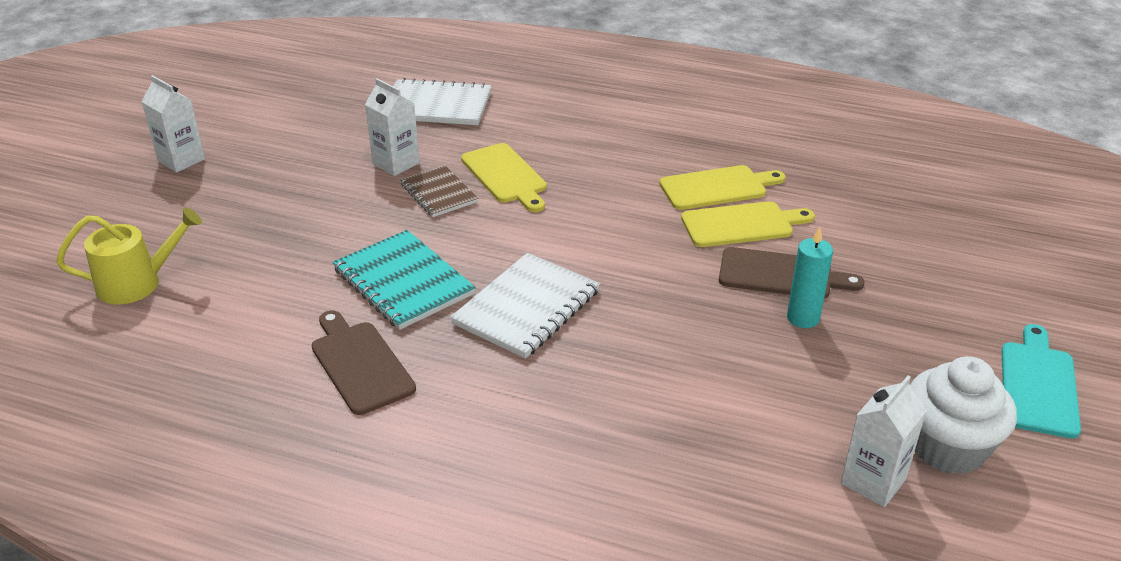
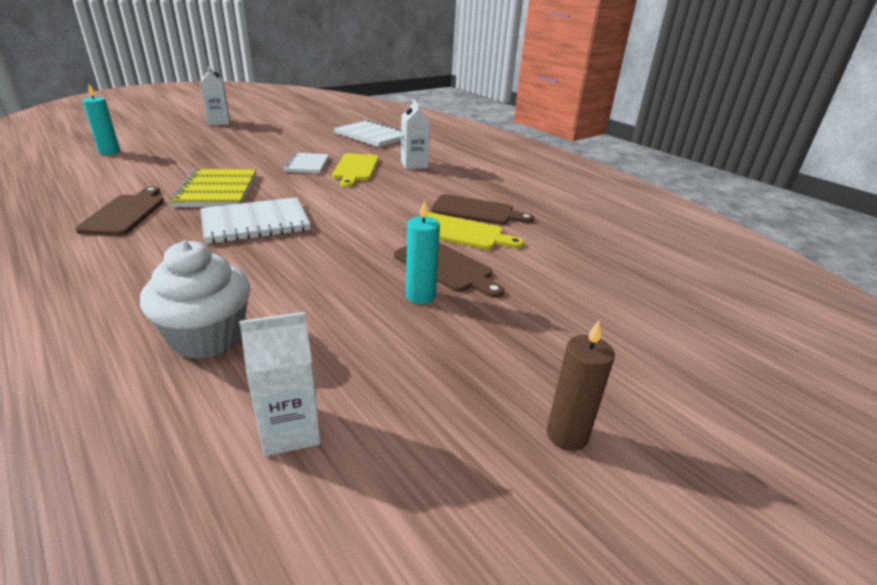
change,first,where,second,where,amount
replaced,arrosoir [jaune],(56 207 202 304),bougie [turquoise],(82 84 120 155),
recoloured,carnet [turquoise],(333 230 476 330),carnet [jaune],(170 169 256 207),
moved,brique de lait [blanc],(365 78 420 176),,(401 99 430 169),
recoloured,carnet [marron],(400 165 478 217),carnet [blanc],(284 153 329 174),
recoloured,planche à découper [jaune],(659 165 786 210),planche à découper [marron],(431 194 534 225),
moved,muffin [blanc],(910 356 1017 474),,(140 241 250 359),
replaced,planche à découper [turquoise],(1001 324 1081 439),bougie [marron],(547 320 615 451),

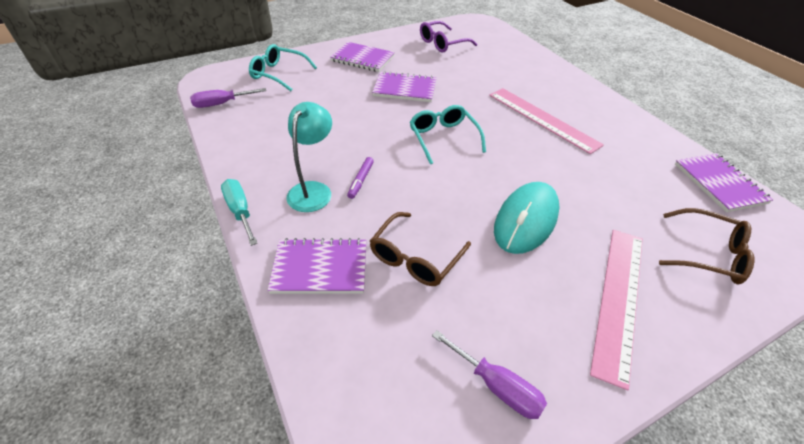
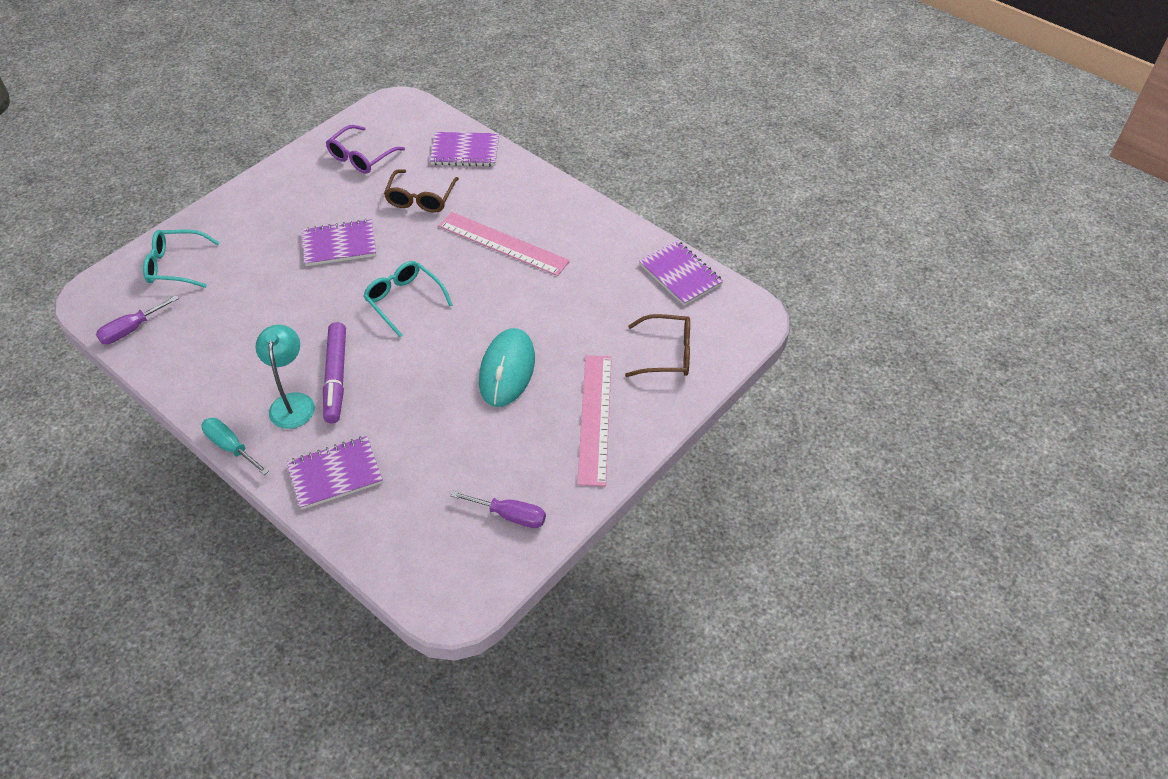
change,first,where,second,where,amount
moved,carnet [violet],(330 42 395 72),,(430 132 499 166),
resized,feutre [violet],(347 157 374 199),,(323 322 346 423),x2.00
moved,lunettes [marron],(370 212 471 286),,(384 169 459 213),

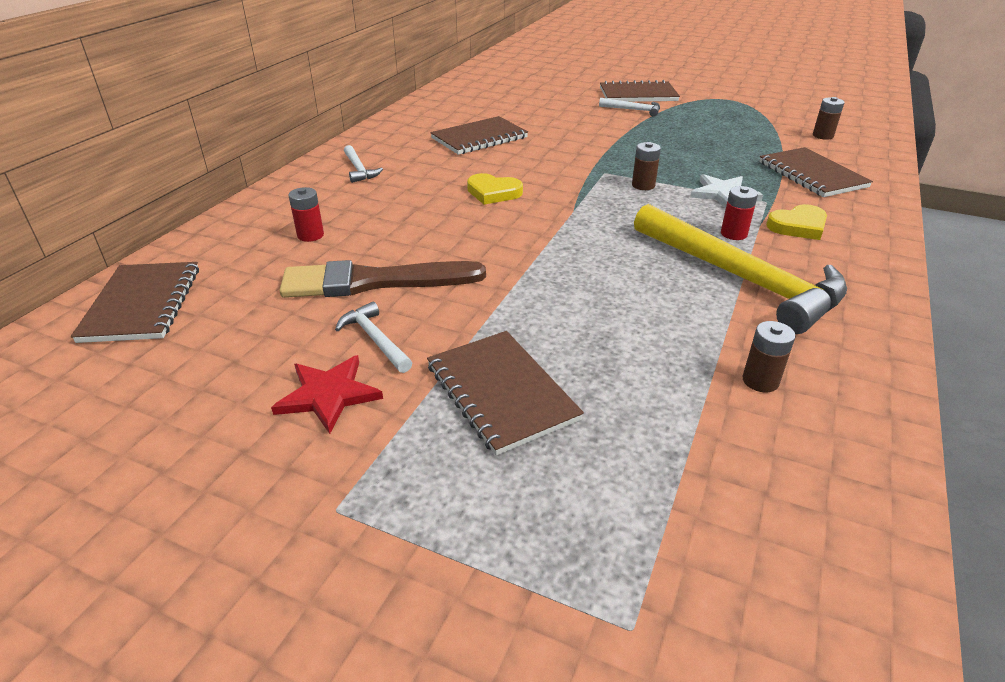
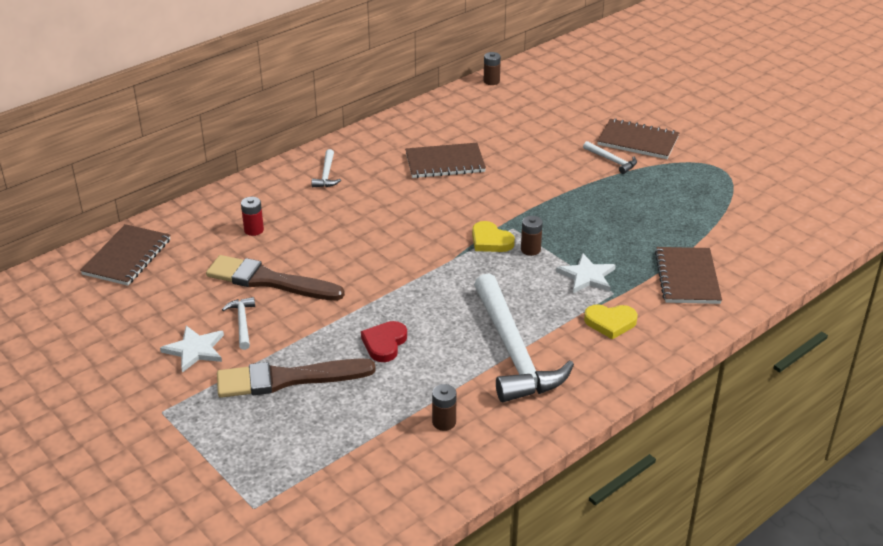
change,first,where,second,where,amount
recoloured,étoile [rouge],(271 355 383 434),étoile [blanc],(160 326 224 373),
replaced,carnet [marron],(427 331 584 456),pinceau [marron],(217 358 376 398),
moved,cœur [jaune],(467 173 523 205),,(472 221 515 252),
recoloured,marteau [jaune],(634 204 847 334),marteau [blanc],(474 274 574 402),
removed,pile [rouge],(721 186 758 240),,,
moved,pile [marron],(813 97 845 140),,(484 52 501 85),
added,,,cœur [rouge],(361 321 407 362),

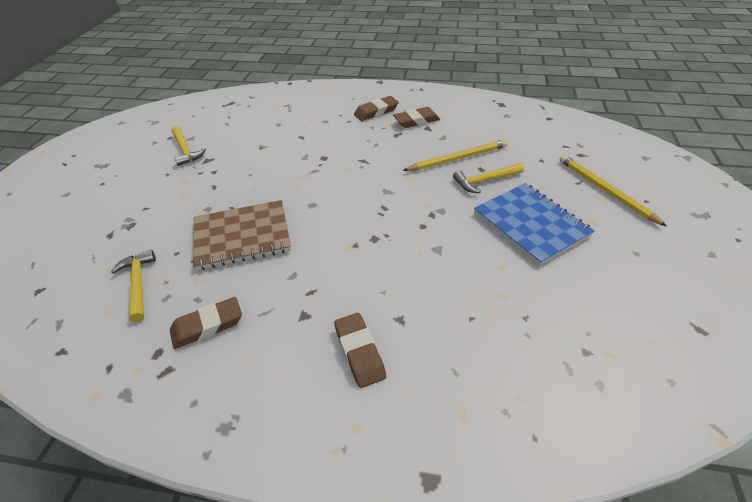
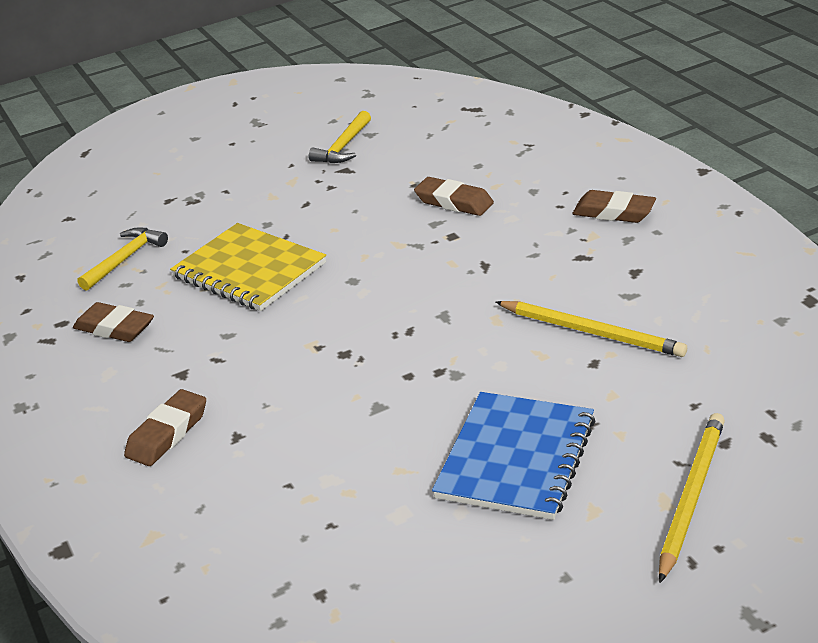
change,first,where,second,where,amount
recoloured,carnet [marron],(193 200 291 270),carnet [jaune],(170 223 326 311),
moved,gomme [marron],(393 107 440 128),,(414 177 494 216),
removed,marteau [jaune],(453 163 524 193),,,

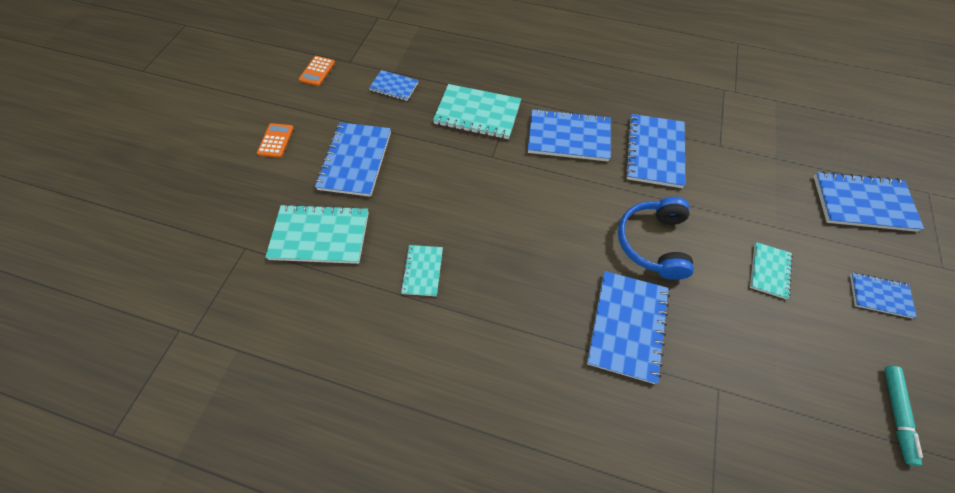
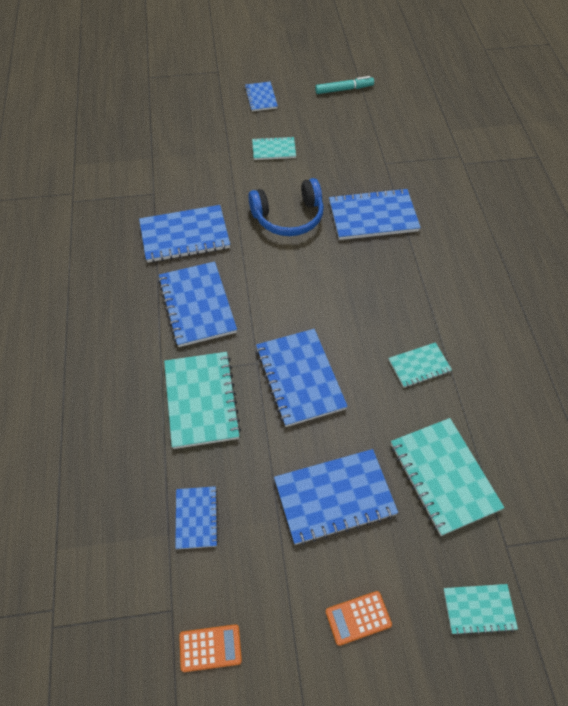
change,first,where,second,where,amount
moved,carnet [bleu],(814 171 924 232),,(256 329 348 427),
added,,,carnet [turquoise],(444 584 518 636),

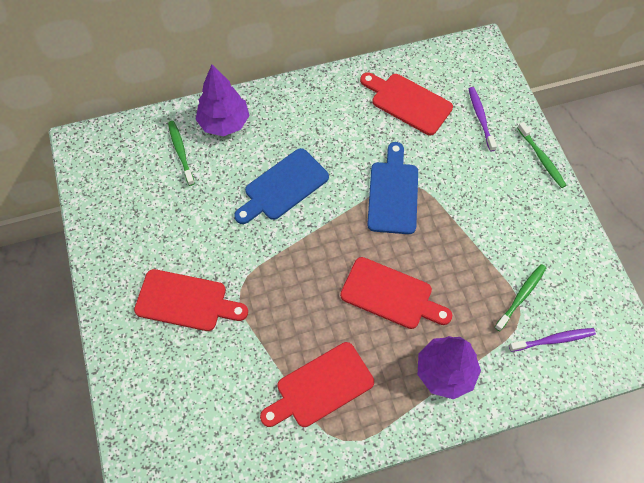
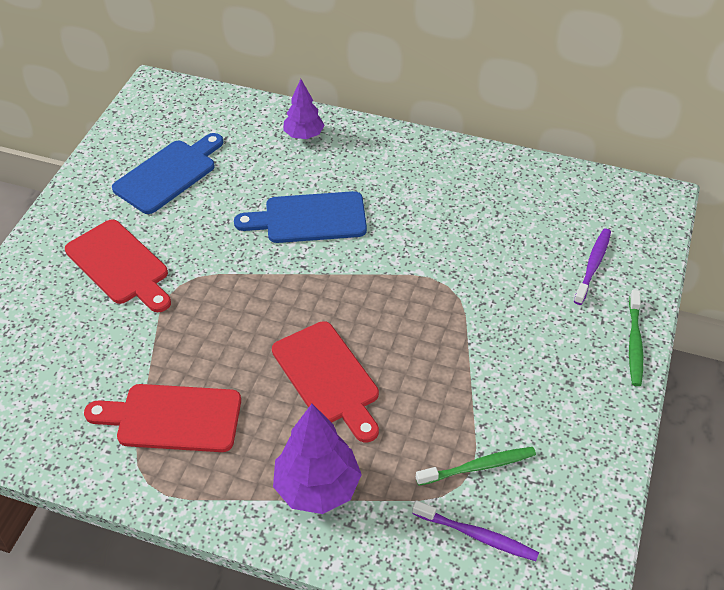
change,first,where,second,where,amount
removed,brosse à dents [vert],(168 121 195 186),,,
resized,arbre [violet],(195 65 250 136),,(283 79 325 139),x0.63
removed,planche à découper [rouge],(360 72 453 135),,,
moved,planche à découper [bleu],(367 142 418 234),,(112 133 223 214),

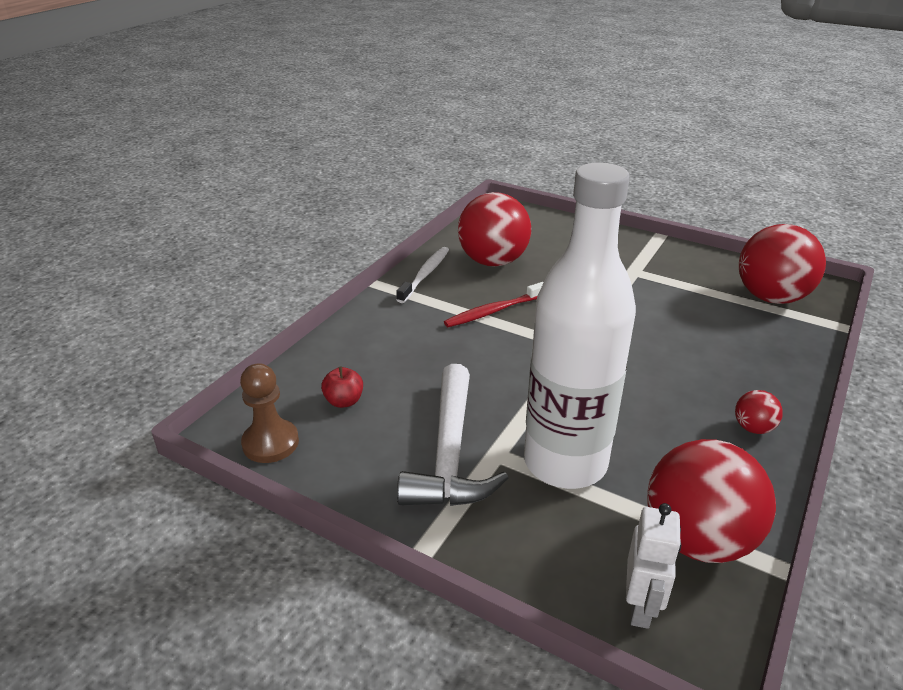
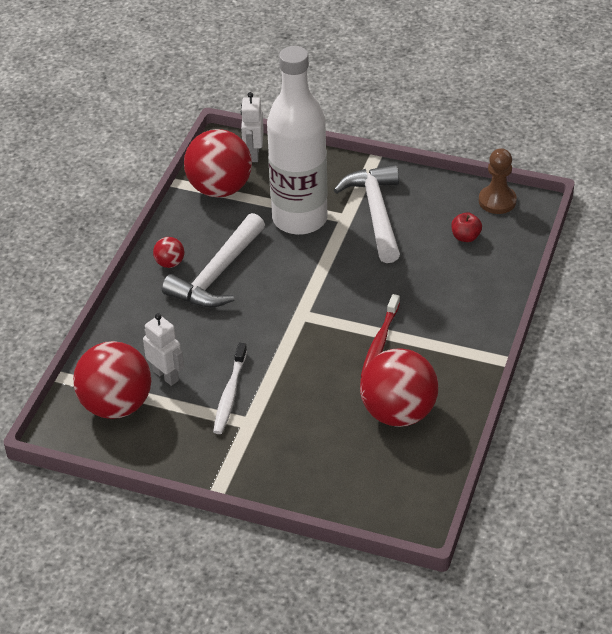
change,first,where,second,where,amount
moved,brosse à dents [blanc],(396 247 449 303),,(213 343 247 434),
turned,brosse à dents [rouge],(444 282 544 327),,(361 294 400 377),150 degrees clockwise
added,,,robot [blanc],(143 313 184 386),
added,,,marteau [blanc],(162 213 265 308),

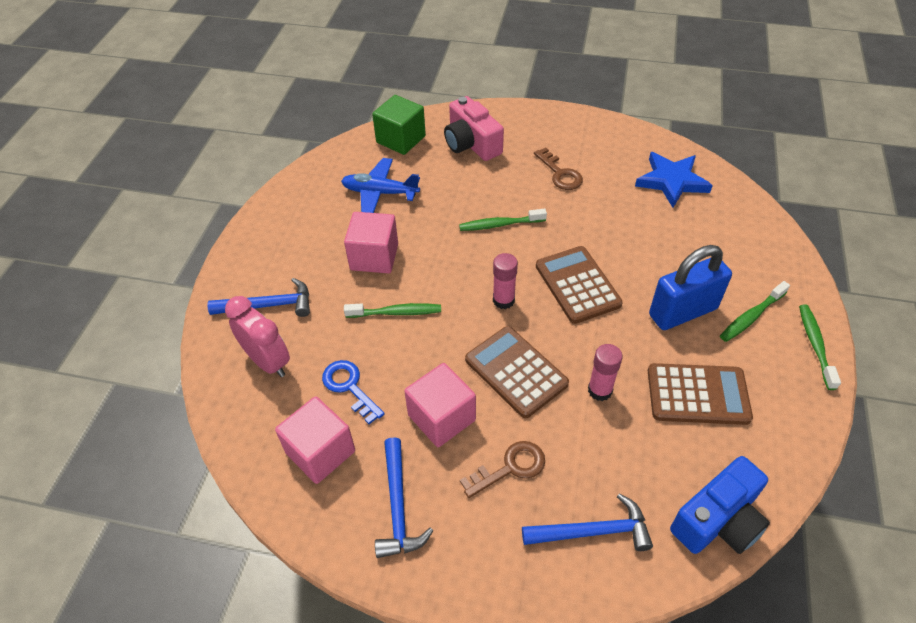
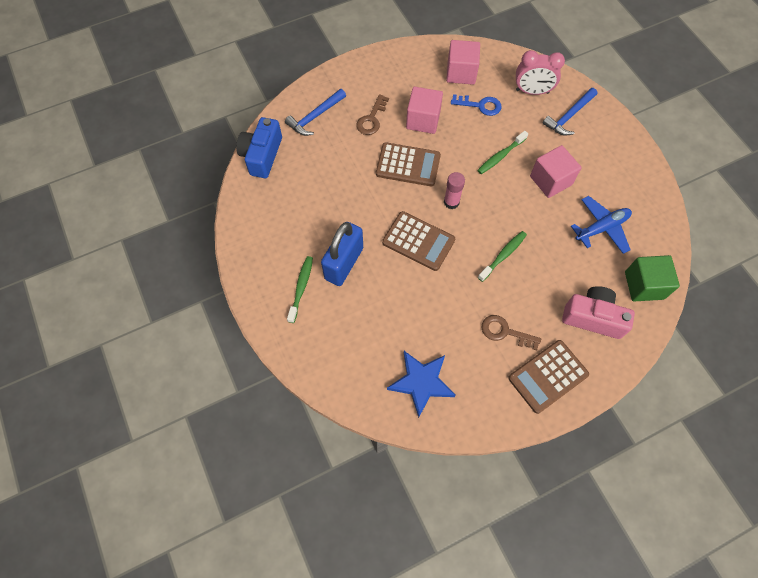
change,first,where,second,where,amount
removed,marteau [bleu],(375 437 433 558),,,
removed,bâton de colle [rose],(588 344 623 401),,,
moved,calculatrice [marron],(648 363 753 425),,(508 340 589 414),
removed,brosse à dents [vert],(799 305 841 390),,,

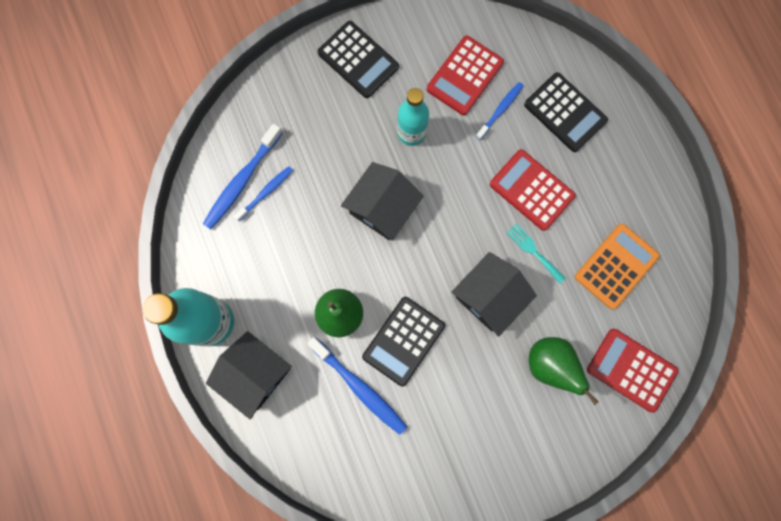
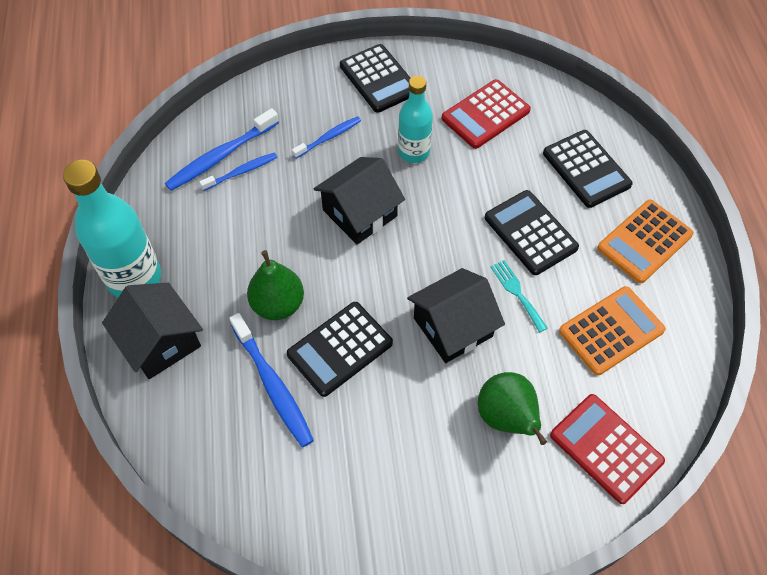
change,first,where,second,where,amount
moved,brosse à dents [bleu],(476 82 524 140),,(292 116 361 158),
recoloured,calculatrice [rouge],(490 149 576 231),calculatrice [noir],(485 190 579 275),
added,,,calculatrice [orange],(597 200 694 283),

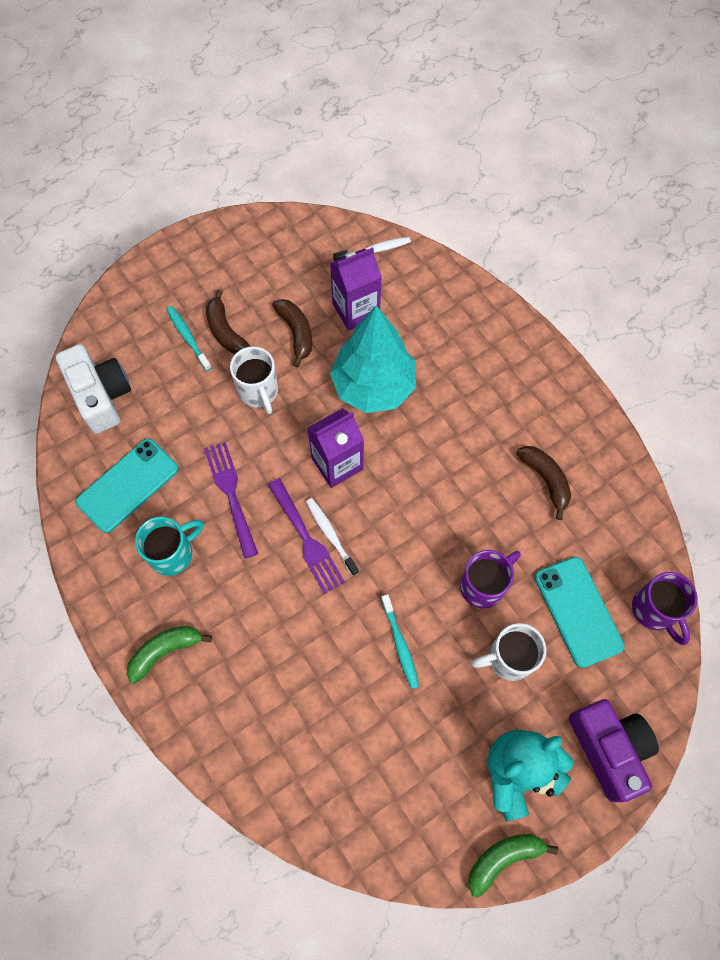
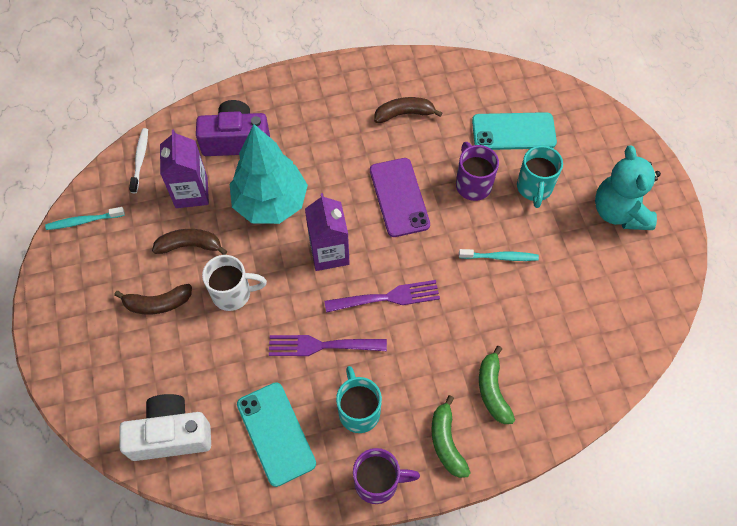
change,first,where,second,where,amount
moved,brosse à dents [turquoise],(166 306 212 371),,(45 207 125 230),
removed,brosse à dents [blanc],(306 498 359 576),,,
moved,banane [vert],(468 834 558 898),,(479 346 515 424),
recoloured,tasse [blanc],(471 623 546 681),tasse [turquoise],(517 146 563 208),
moved,appareil photo [violet],(569 699 659 802),,(196 100 270 156),
moved,tasse [violet],(632 572 698 645),,(353 448 420 504),
added,,,téléphone [violet],(370 158 430 237),

